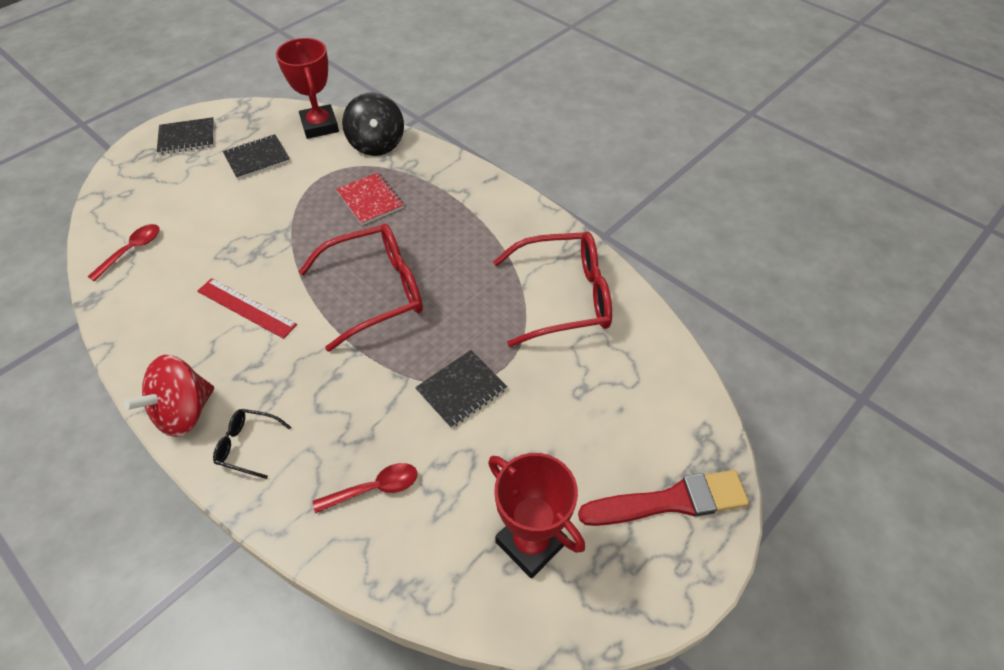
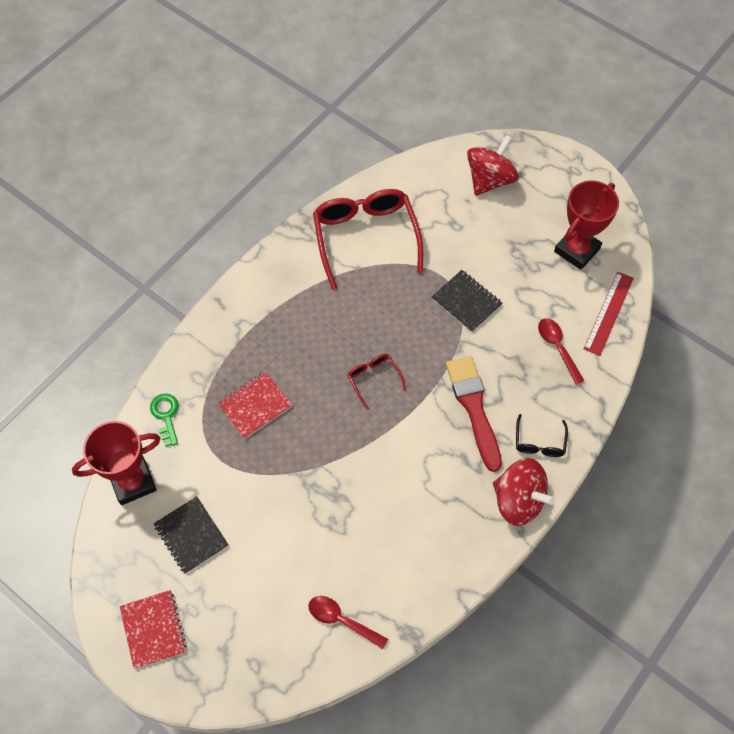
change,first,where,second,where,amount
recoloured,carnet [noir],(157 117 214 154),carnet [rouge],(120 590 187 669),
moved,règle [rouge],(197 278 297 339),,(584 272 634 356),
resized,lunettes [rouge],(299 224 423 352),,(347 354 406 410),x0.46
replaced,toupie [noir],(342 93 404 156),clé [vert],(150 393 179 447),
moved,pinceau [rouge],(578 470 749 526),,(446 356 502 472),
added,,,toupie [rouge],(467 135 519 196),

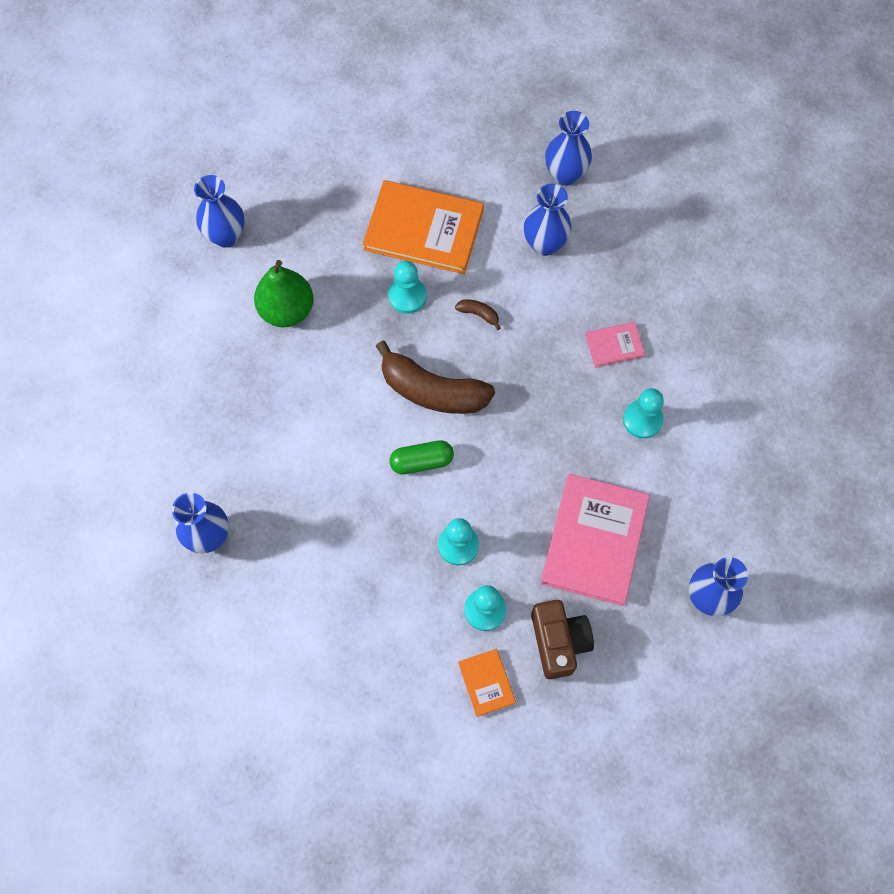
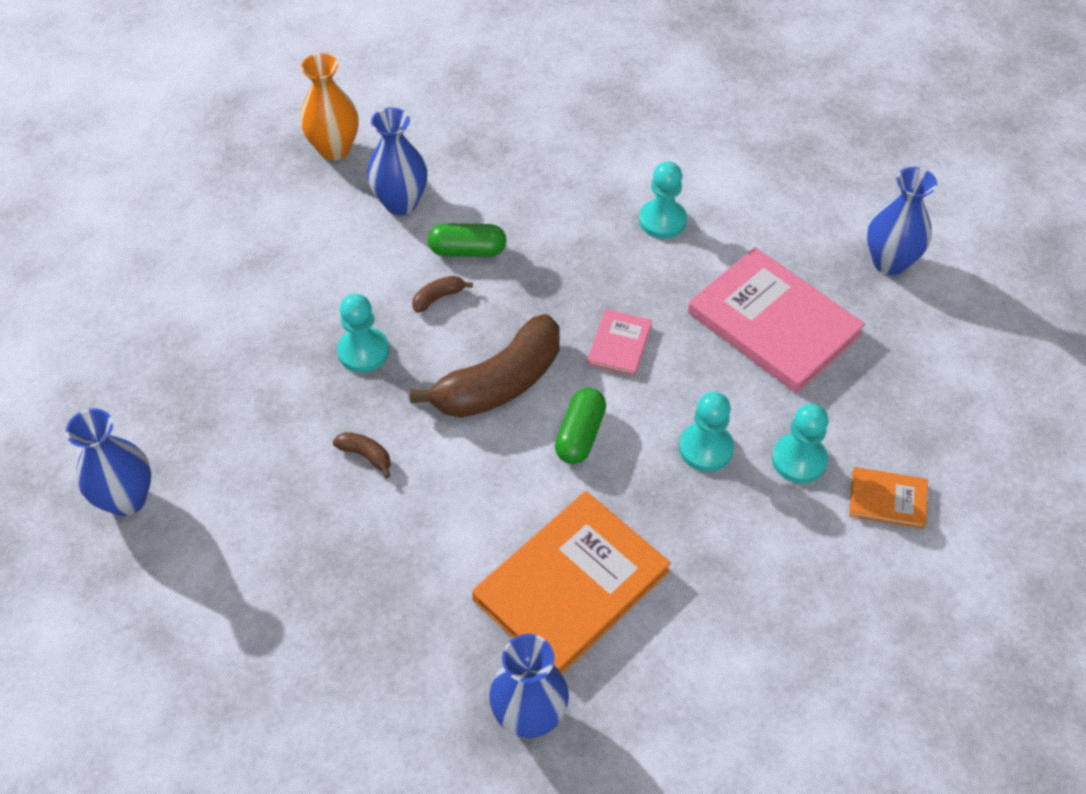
change,first,where,second,where,amount
removed,poire [vert],(254 260 314 327),,,
moved,livre [orange],(363 180 484 274),,(472 491 671 674),
removed,appareil photo [marron],(531 600 594 679),,,
recoloured,vase [bleu],(545 111 592 186),vase [orange],(300 53 359 160),
moved,livre [rose],(585 322 645 368),,(587 309 652 377),
added,,,banane [marron],(333 432 391 478),
added,,,gélule [vert],(428 223 507 257),

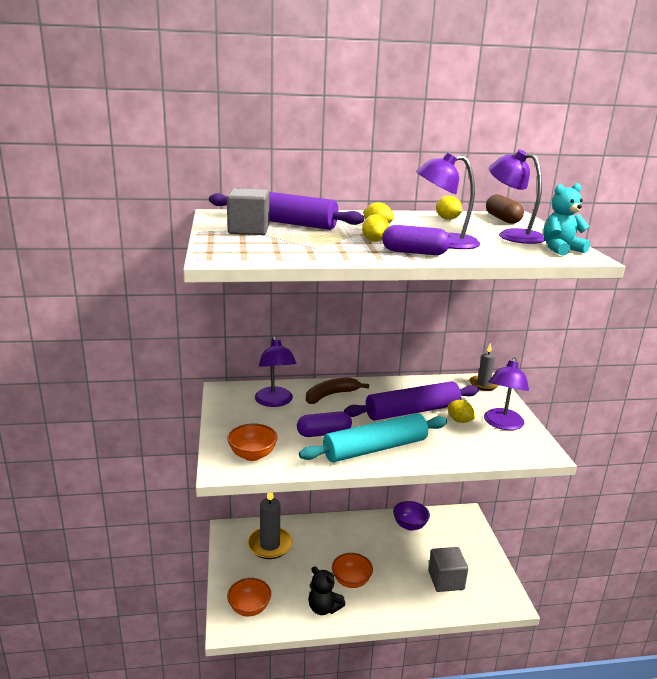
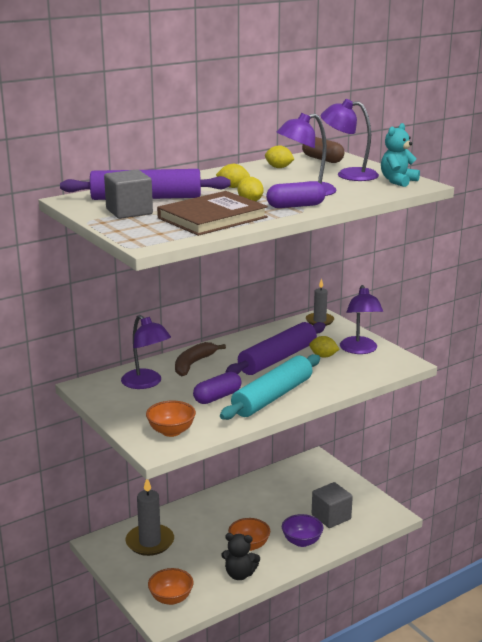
change,first,where,second,where,amount
moved,bol [violet],(393 501 430 530),,(282 514 323 547),
added,,,livre [marron],(157 191 268 236),

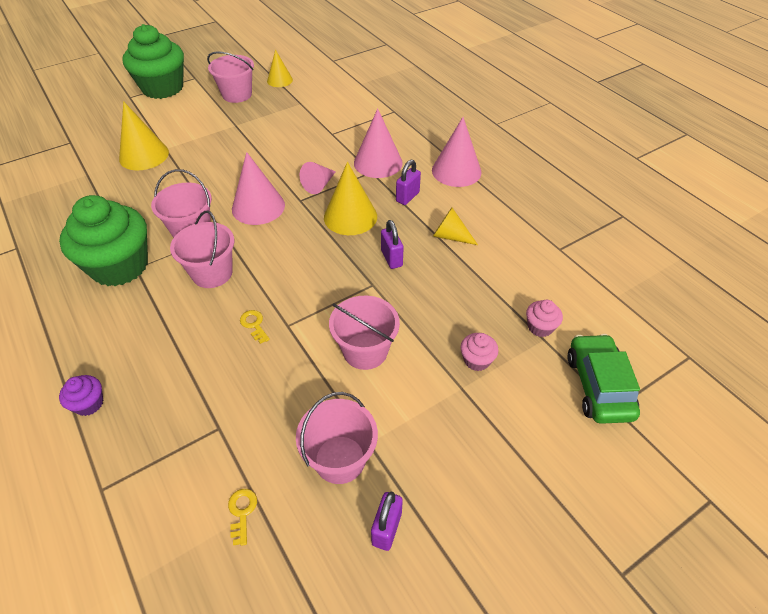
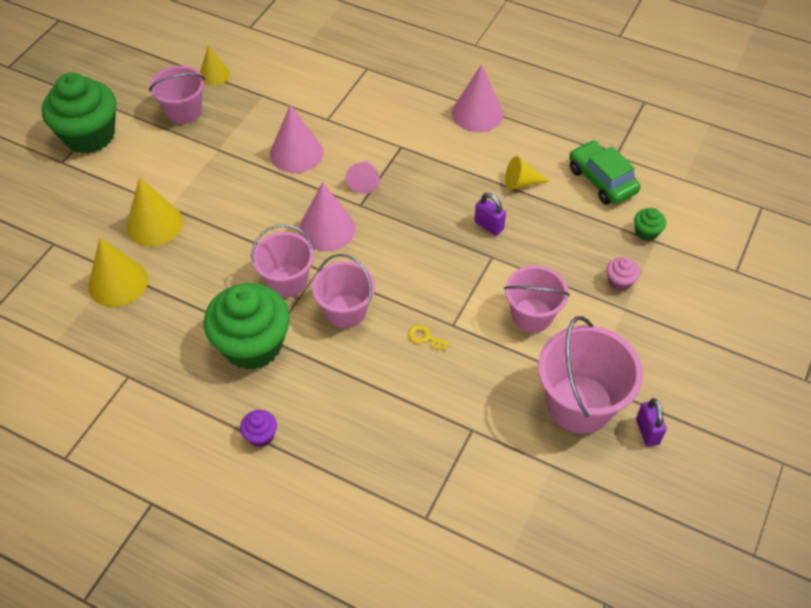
change,first,where,second,where,amount
moved,muffin [violet],(59 375 103 416),,(240 410 277 447),
removed,clé [jaune],(228 489 257 546),,,
resized,seau [rose],(296 392 378 484),,(538 316 643 434),x1.52
moved,cône [jaune],(324 162 377 235),,(88 238 148 307),
moved,cône [rose],(354 108 403 178),,(270 105 323 173),
removed,cadenas [violet],(396 160 421 205),,,
recoloured,muffin [rose],(526 300 563 337),muffin [vert],(634 208 666 241),
moved,voiture [vert],(567 334 640 424),,(569 140 640 205),

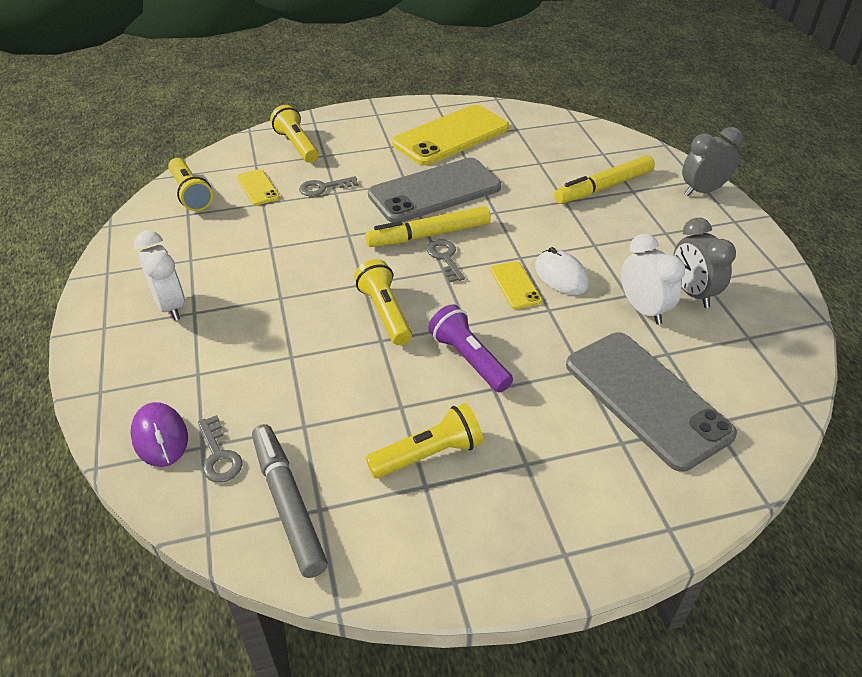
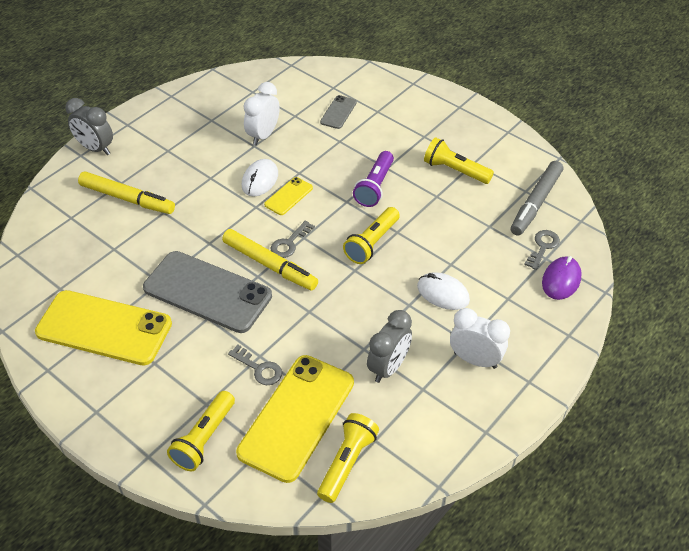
change,first,where,second,where,amount
turned,réveil [blanc],(134 230 185 321),,(450 308 510 369),90 degrees clockwise
resized,téléphone [jaune],(237 169 280 205),,(236 355 354 483),x2.20
resized,téléphone [gris],(566 333 737 472),,(320 95 357 129),x0.45
moved,réveil [gris],(673 218 736 308),,(367 310 412 383),
added,,,souris [blanc],(417 272 470 310),

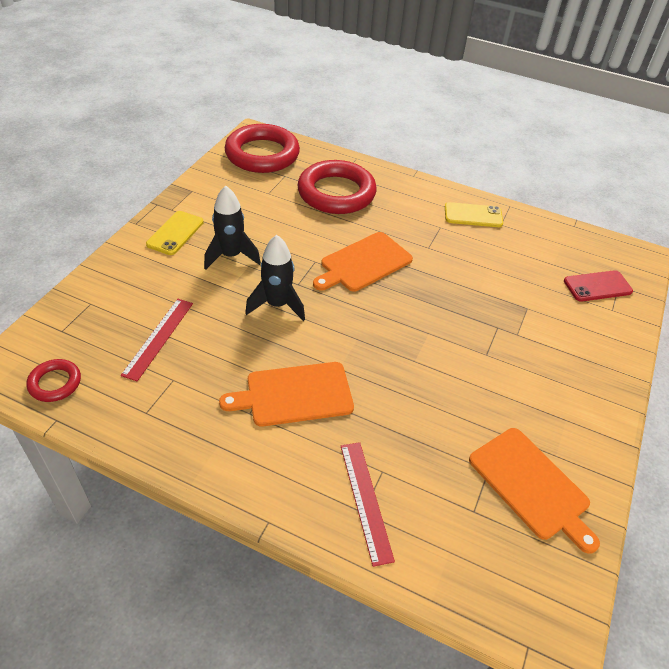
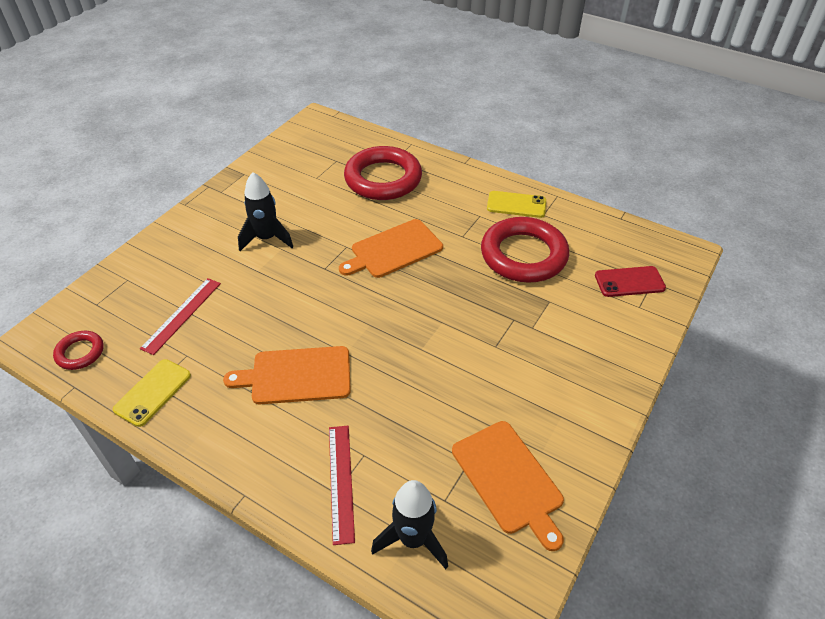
change,first,where,second,where,amount
moved,téléphone [jaune],(146 211 204 255),,(113 359 191 427),
moved,anneau [rouge],(225 124 300 173),,(481 217 569 283),
moved,fusée [noir],(245 235 305 321),,(371 480 448 569),

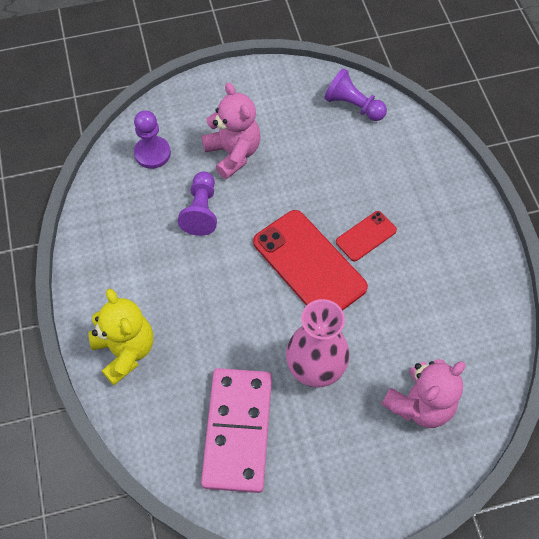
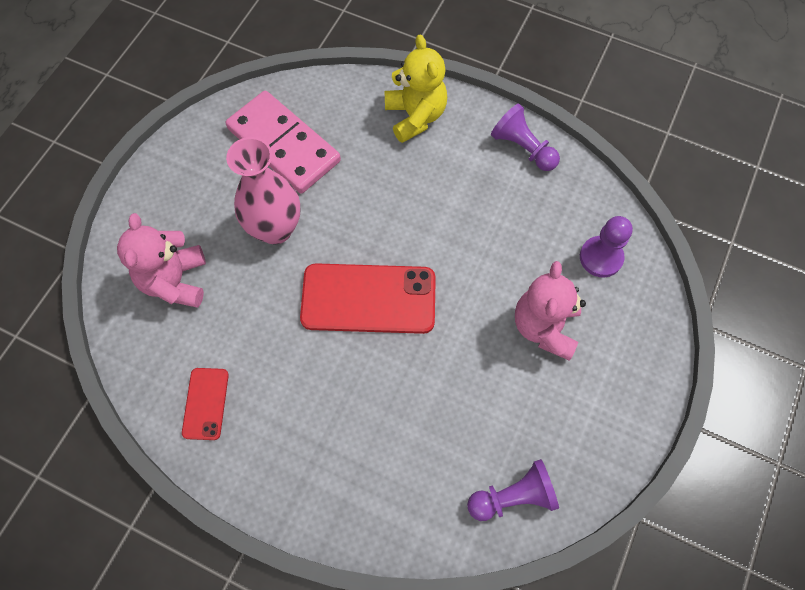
change,first,where,second,where,amount
turned,ours en peluche [jaune],(88 289 153 385),,(384 34 447 143),120 degrees counterclockwise
moved,pion [violet],(178 171 217 236),,(491 104 560 171),
turned,ours en peluche [rose],(202 83 261 179),,(515 261 586 361),90 degrees clockwise
moved,téléphone [rouge],(336 211 397 261),,(182 368 229 440),

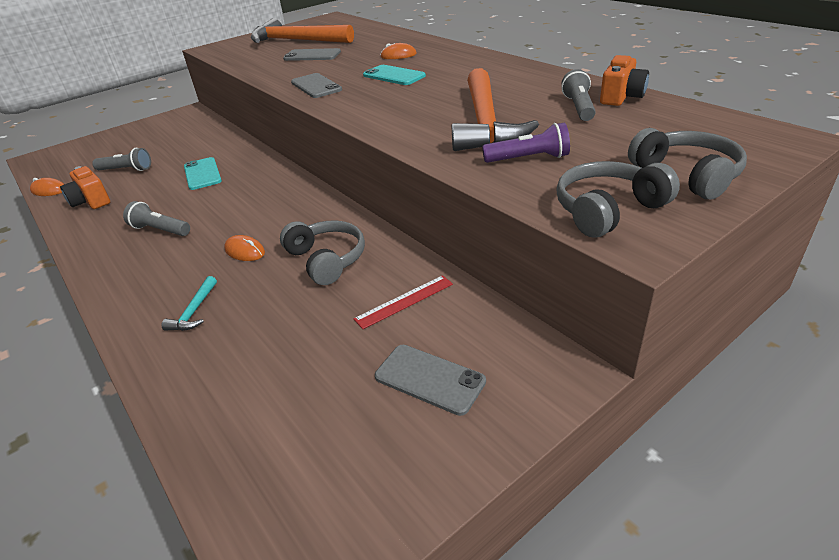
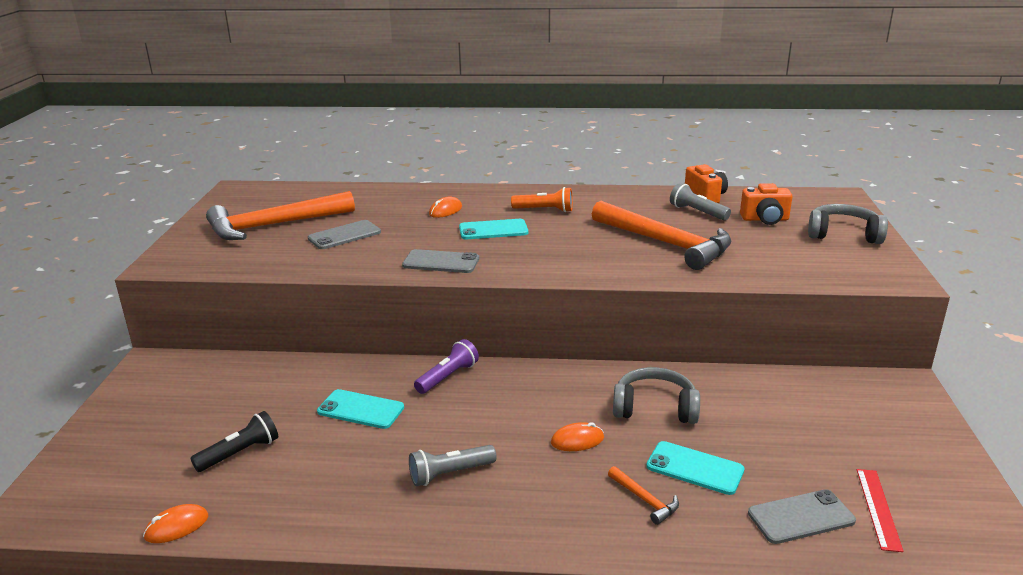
change,first,where,second,where,amount
moved,appareil photo [orange],(60 166 110 209),,(740 183 792 225),
recoloured,lampe de poche [gris],(92 148 151 171),lampe de poche [noir],(190 411 278 472),
recoloured,marteau [turquoise],(161 276 217 331),marteau [orange],(608 466 679 525),
moved,règle [rouge],(354 275 453 329),,(857 469 904 552),
moved,téléphone [gris],(375 345 486 416),,(748 489 856 544),
moved,lampe de poche [violet],(482 123 570 163),,(414 339 479 394),
removed,casque audio [gris],(556 161 680 238),,,
added,,,lampe de poche [orange],(511 187 573 212),
added,,,téléphone [turquoise],(646 441 744 495),

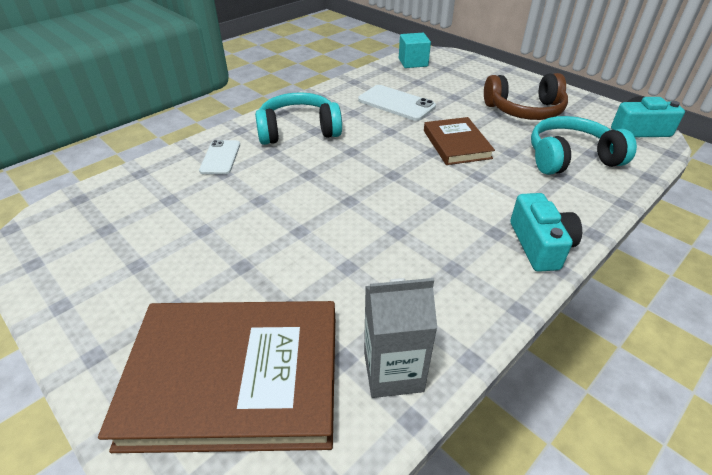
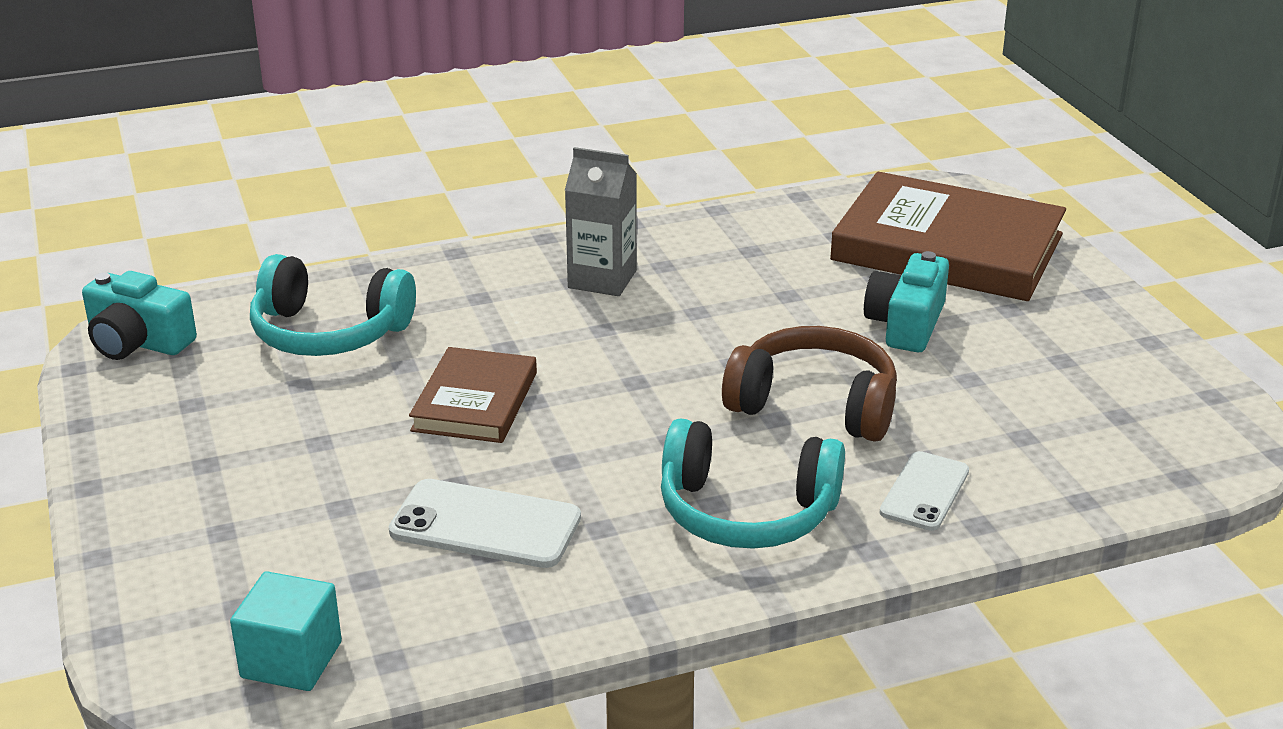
change,first,where,second,where,amount
turned,téléphone [blanc],(358 85 436 121),,(389 479 581 568),45 degrees counterclockwise
moved,brique de lait [gris],(364 278 437 398),,(565 147 637 296),
moved,casque audio [marron],(484 73 568 120),,(722 326 897 442),
moved,appareil photo [turquoise],(510 193 582 272),,(864 251 949 352),

